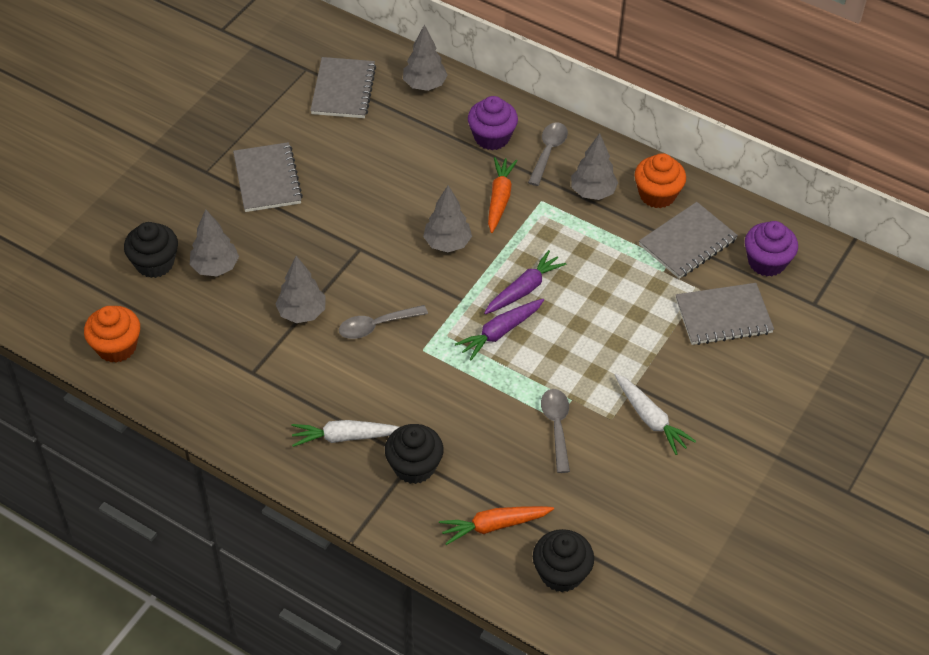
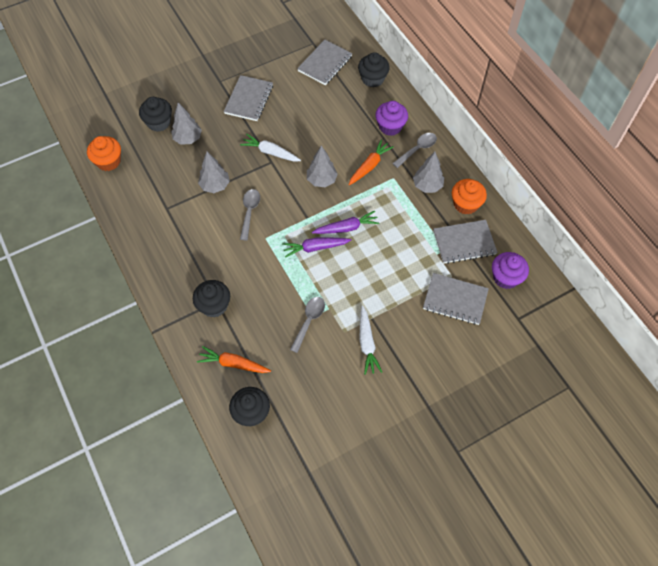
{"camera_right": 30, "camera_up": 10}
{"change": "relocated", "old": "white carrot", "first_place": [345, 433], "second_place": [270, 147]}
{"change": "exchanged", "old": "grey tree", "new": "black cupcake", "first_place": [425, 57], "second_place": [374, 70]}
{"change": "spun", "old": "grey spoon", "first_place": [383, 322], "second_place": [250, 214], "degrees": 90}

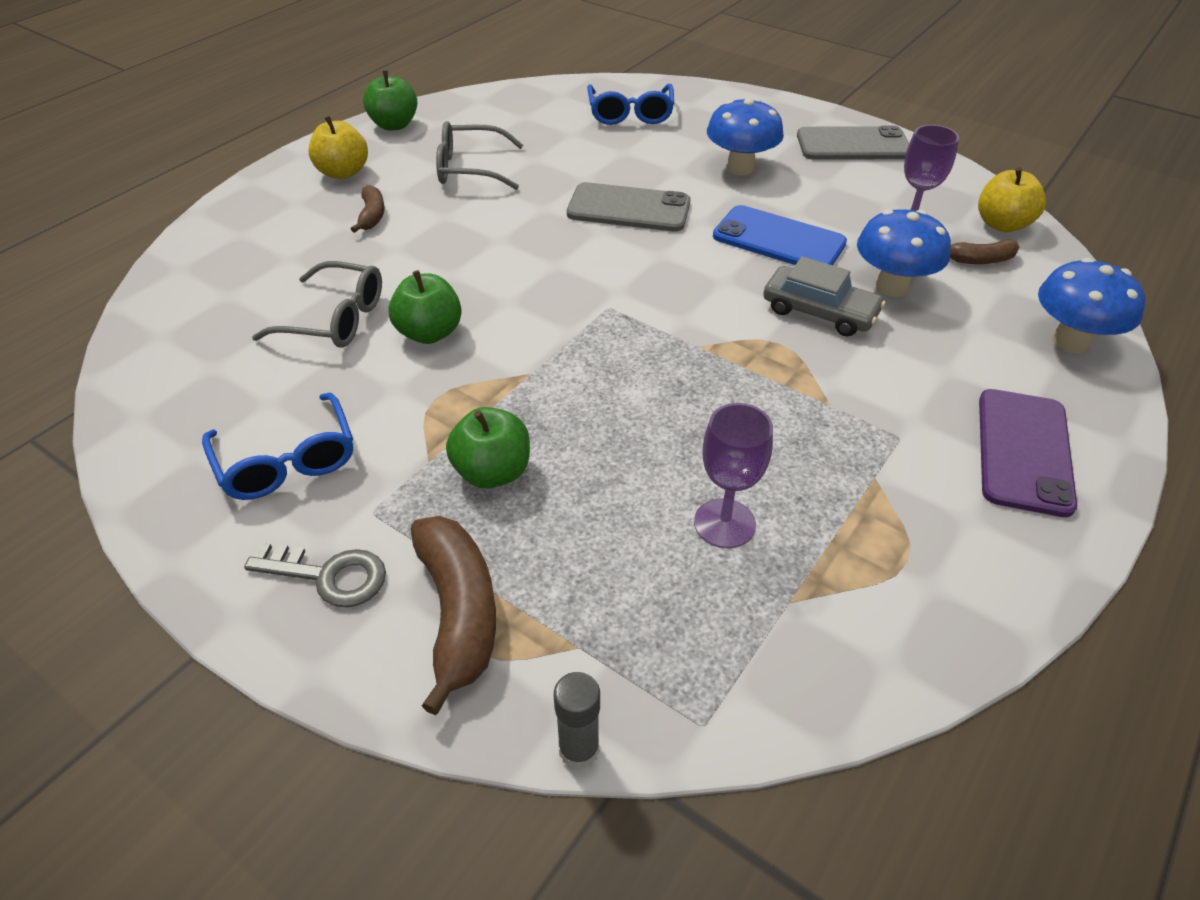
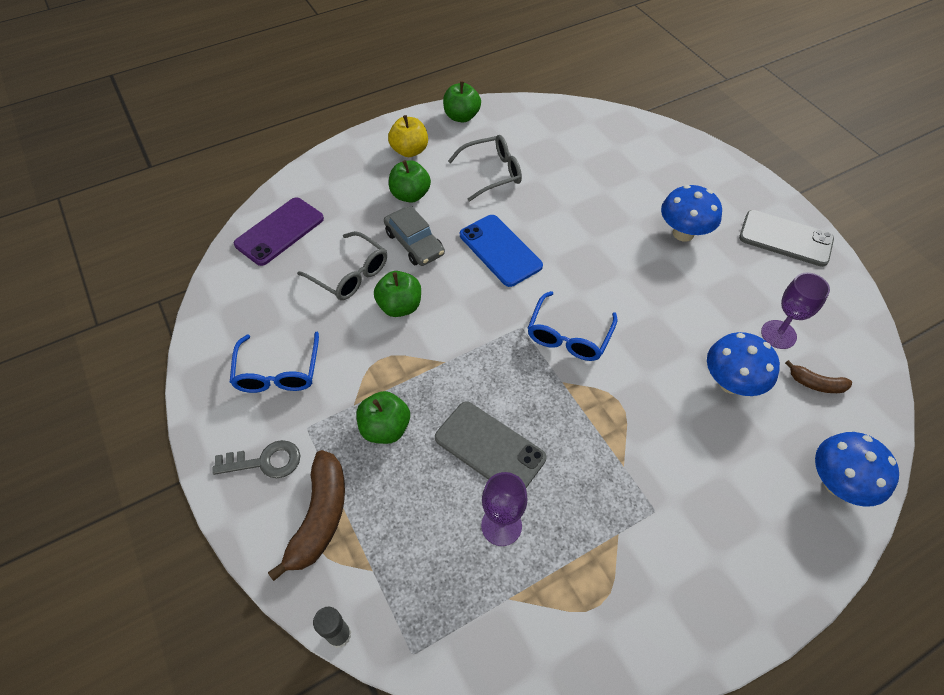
{"camera_right": 25, "camera_up": 10}
{"change": "missing", "old": "yellow apple", "first_place": [1012, 199]}
{"change": "relocated", "old": "grey phone", "first_place": [629, 207], "second_place": [490, 444]}
{"change": "relocated", "old": "blue glasses", "first_place": [630, 104], "second_place": [573, 326]}
{"change": "relocated", "old": "blue phone", "first_place": [780, 235], "second_place": [501, 251]}
{"change": "relocated", "old": "grey car", "first_place": [824, 296], "second_place": [414, 236]}
{"change": "relocated", "old": "purple phone", "first_place": [1028, 453], "second_place": [279, 232]}
{"change": "exchanged", "old": "brown banana", "new": "green apple", "first_place": [368, 209], "second_place": [410, 181]}
{"change": "spun", "old": "grey key", "first_place": [315, 575], "second_place": [256, 459], "degrees": -45}
{"change": "spun", "old": "grey glasses", "first_place": [479, 155], "second_place": [485, 168], "degrees": 135}

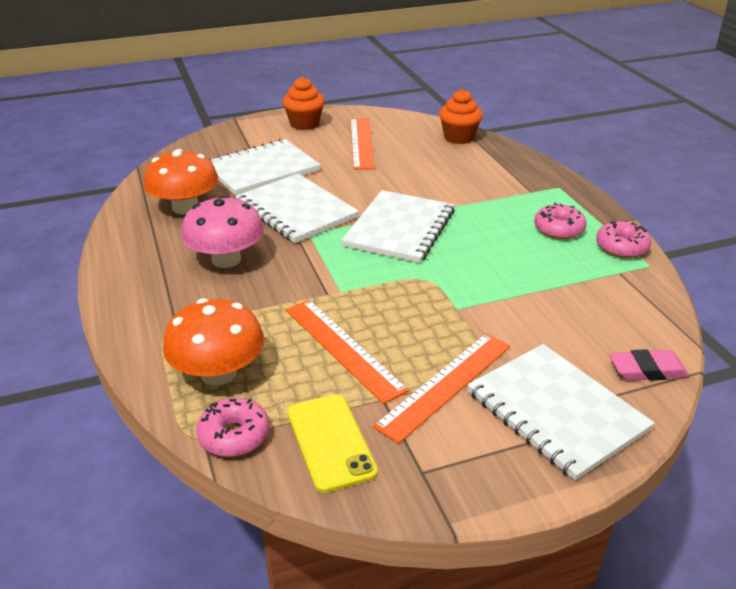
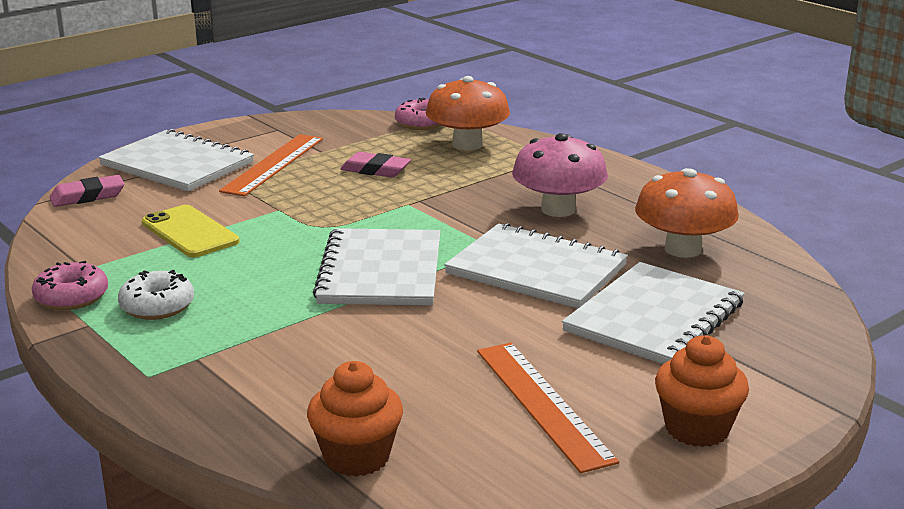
{"camera_right": 160, "camera_up": -10}
{"change": "relocated", "old": "yellow phone", "first_place": [332, 443], "second_place": [190, 231]}
{"change": "exchanged", "old": "orange ruler", "new": "pink eraser", "first_place": [347, 352], "second_place": [375, 164]}
{"change": "colour", "old": "pink donut", "new": "white donut", "first_place": [560, 221], "second_place": [156, 295]}

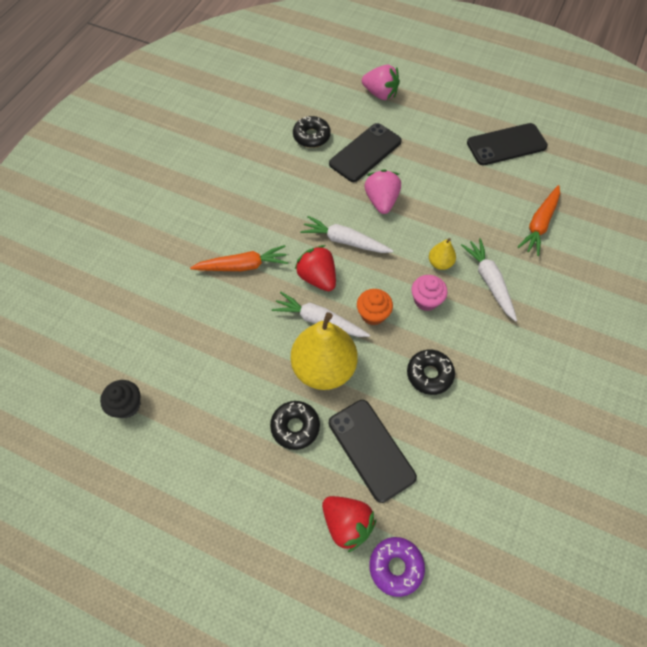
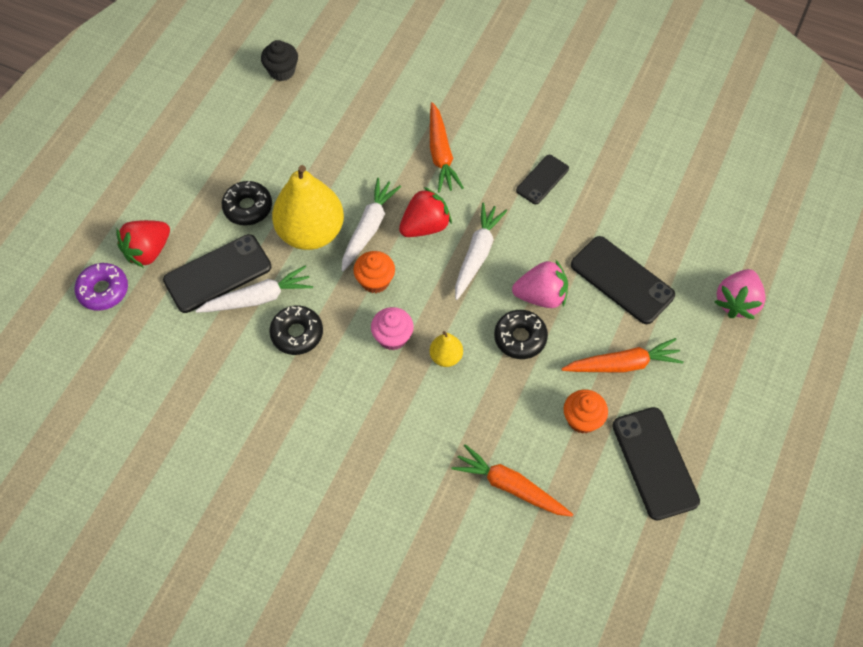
{"camera_right": 90, "camera_up": 0}
{"change": "appeared", "new": "black phone", "second_place": [542, 179]}
{"change": "appeared", "new": "orange carrot", "second_place": [623, 355]}
{"change": "appeared", "new": "orange cupcake", "second_place": [586, 411]}
{"change": "relocated", "old": "black donut", "first_place": [312, 132], "second_place": [521, 334]}
{"change": "relocated", "old": "white carrot", "first_place": [489, 280], "second_place": [254, 289]}

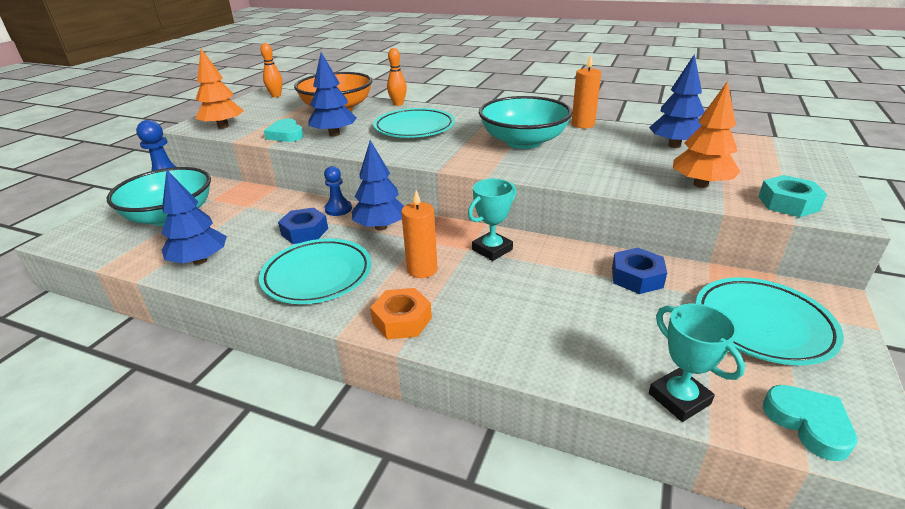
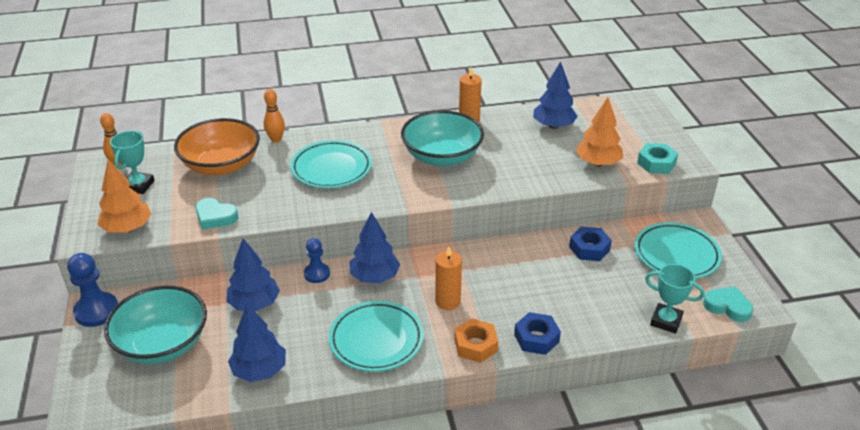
{"camera_right": -35, "camera_up": 5}
{"change": "relocated", "old": "blue nut", "first_place": [303, 226], "second_place": [537, 333]}
{"change": "relocated", "old": "blue tree", "first_place": [333, 94], "second_place": [253, 274]}
{"change": "relocated", "old": "turquoise trophy", "first_place": [492, 220], "second_place": [132, 162]}

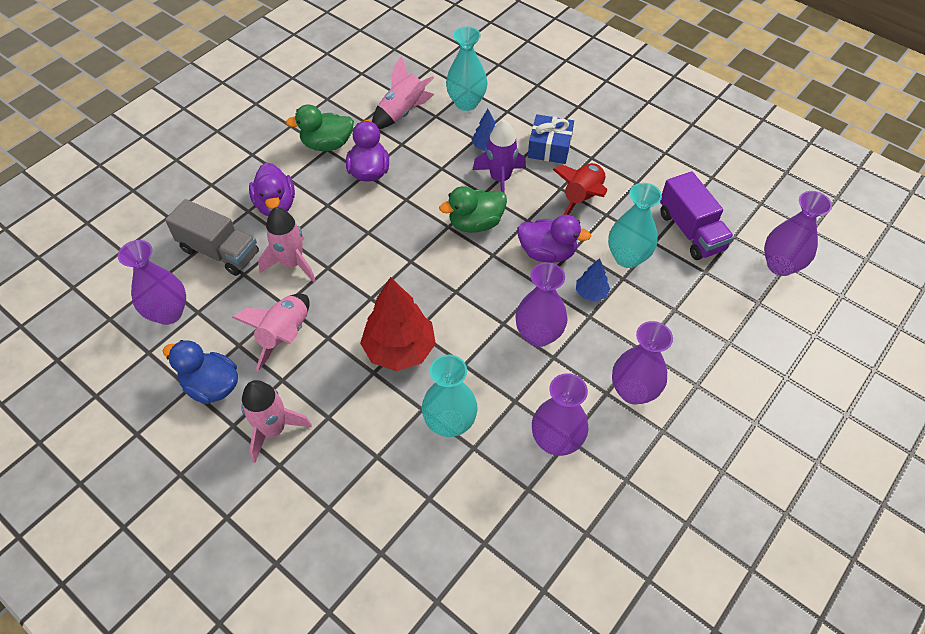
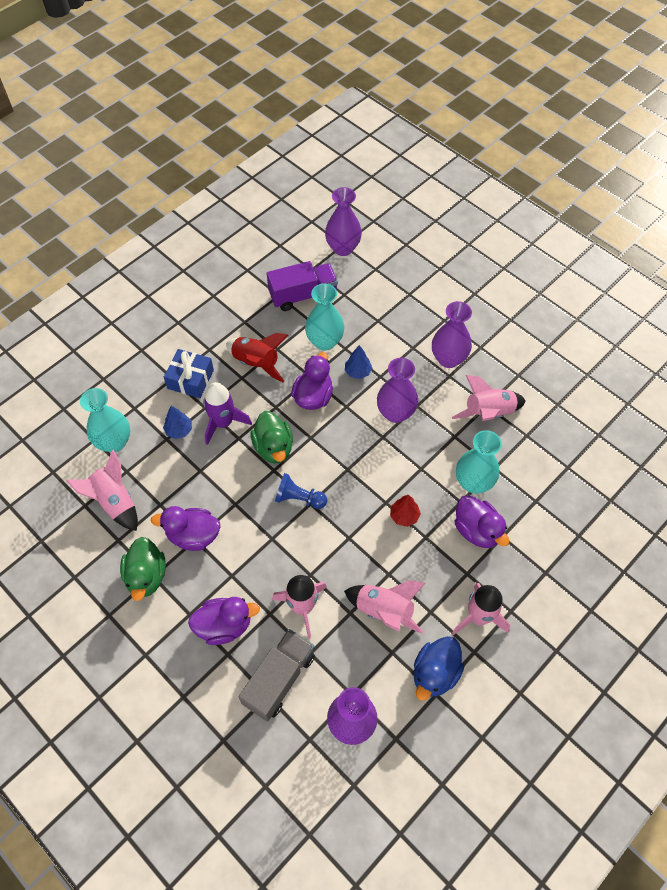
{"camera_right": -85, "camera_up": 5}
{"change": "appeared", "new": "blue pawn", "second_place": [301, 491]}
{"change": "appeared", "new": "purple duck", "second_place": [482, 521]}
{"change": "exchanged", "old": "purple vase", "new": "pink rocket", "first_place": [560, 414], "second_place": [489, 398]}
{"change": "size", "old": "red tree", "first_place": [398, 324], "second_place": [405, 511], "factor": 0.49}

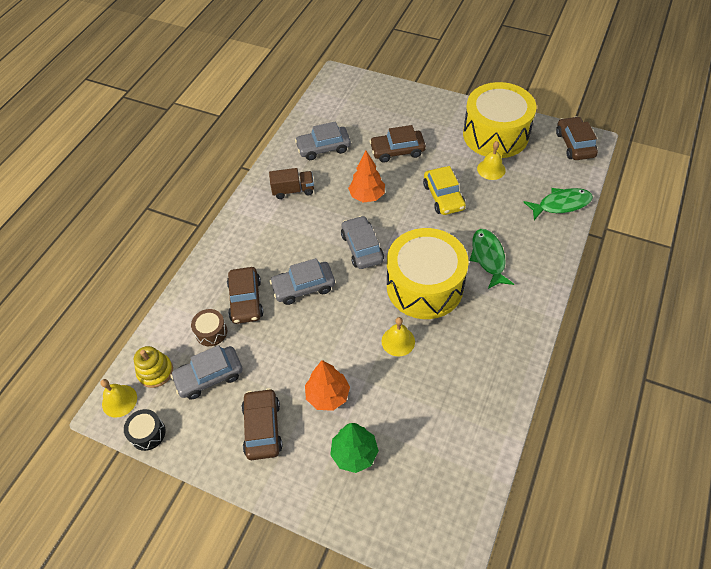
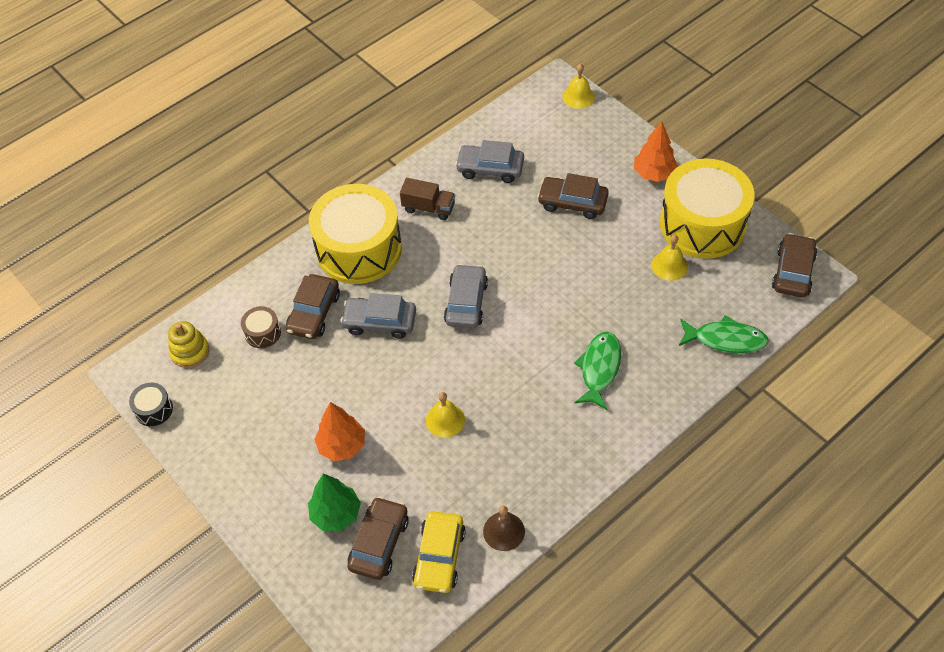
{"camera_right": 25, "camera_up": 0}
{"change": "missing", "old": "grey car", "first_place": [206, 372]}
{"change": "appeared", "new": "brown bell", "second_place": [504, 528]}
{"change": "relocated", "old": "yellow bell", "first_place": [119, 398], "second_place": [578, 86]}
{"change": "relocated", "old": "brown car", "first_place": [262, 424], "second_place": [378, 538]}
{"change": "relocated", "old": "orange tree", "first_place": [366, 177], "second_place": [656, 151]}
{"change": "relocated", "old": "yellow drum", "first_place": [428, 273], "second_place": [355, 234]}
{"change": "relocated", "old": "yellow car", "first_place": [444, 190], "second_place": [439, 552]}

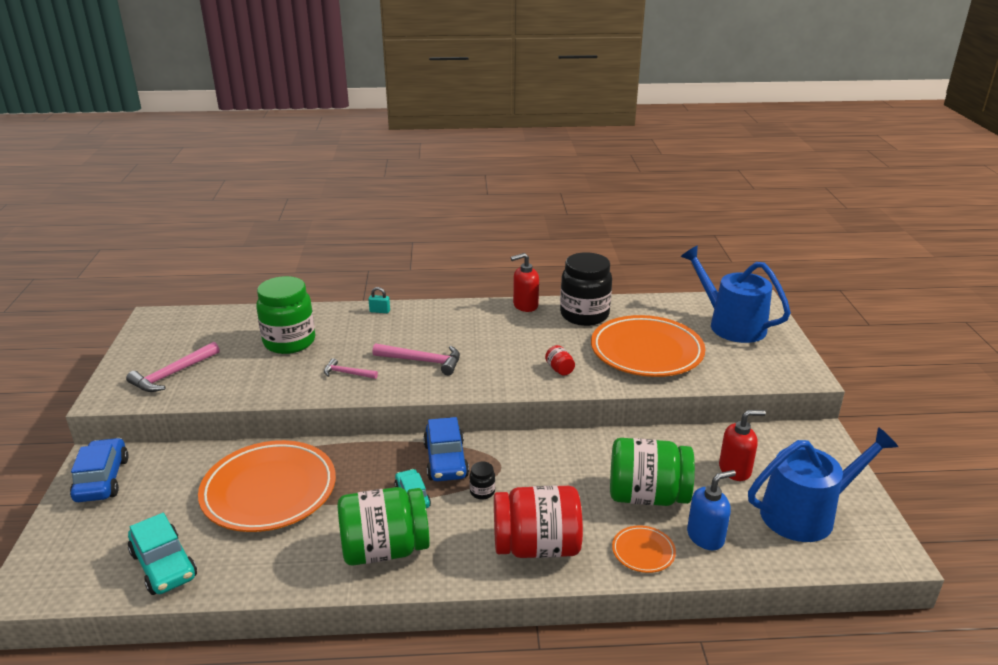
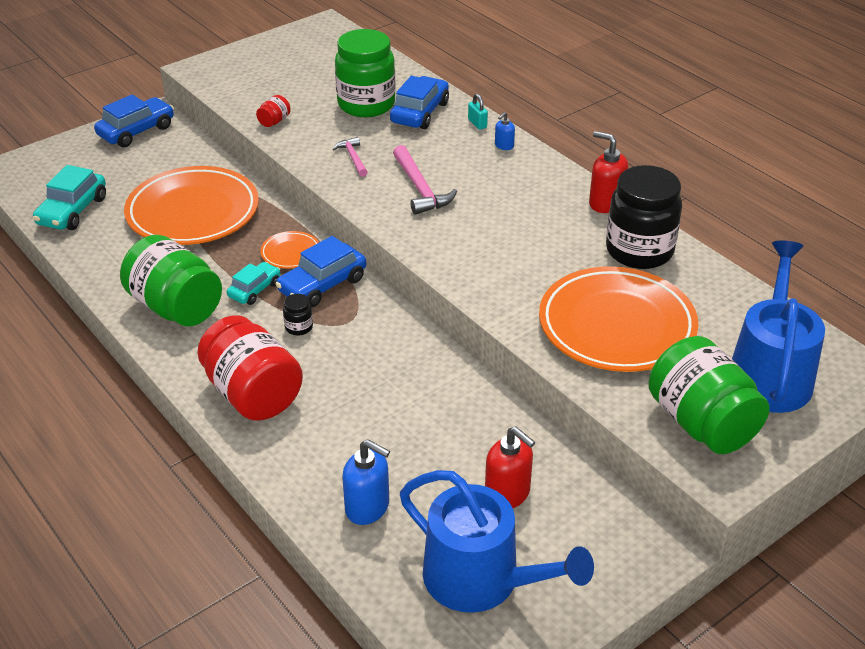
{"camera_right": 55, "camera_up": 10}
{"change": "missing", "old": "pink hammer", "first_place": [173, 367]}
{"change": "appeared", "new": "blue car", "second_place": [419, 102]}
{"change": "appeared", "new": "blue soap dispenser", "second_place": [505, 131]}
{"change": "relocated", "old": "red jar", "first_place": [560, 360], "second_place": [273, 111]}
{"change": "relocated", "old": "green jar", "first_place": [652, 472], "second_place": [708, 395]}
{"change": "relocated", "old": "orange plate", "first_place": [644, 549], "second_place": [289, 249]}

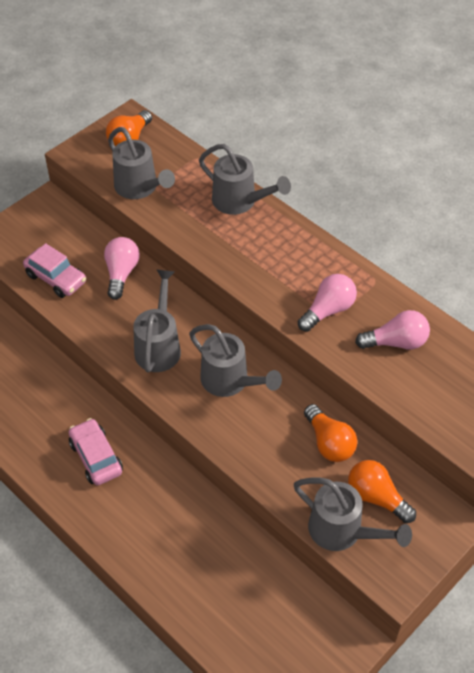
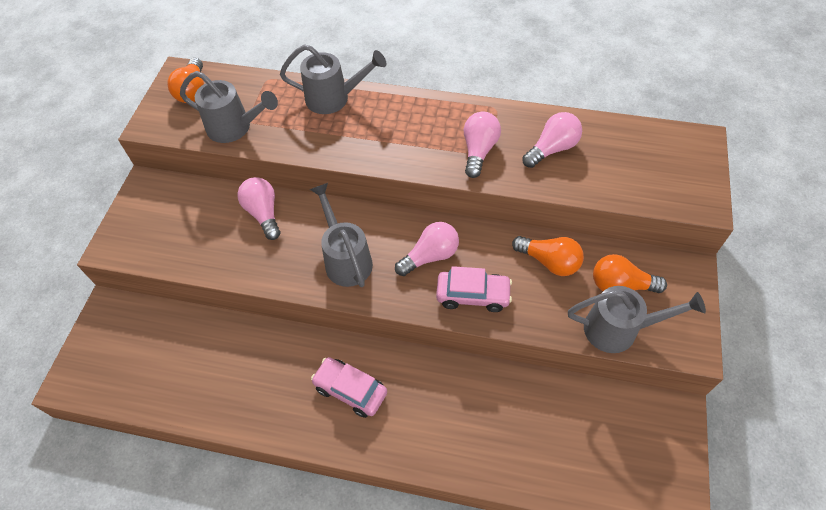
{"camera_right": -30, "camera_up": 5}
{"change": "relocated", "old": "pink car", "first_place": [54, 270], "second_place": [474, 289]}
{"change": "exchanged", "old": "grey watering can", "new": "pink light bulb", "first_place": [235, 360], "second_place": [427, 249]}

